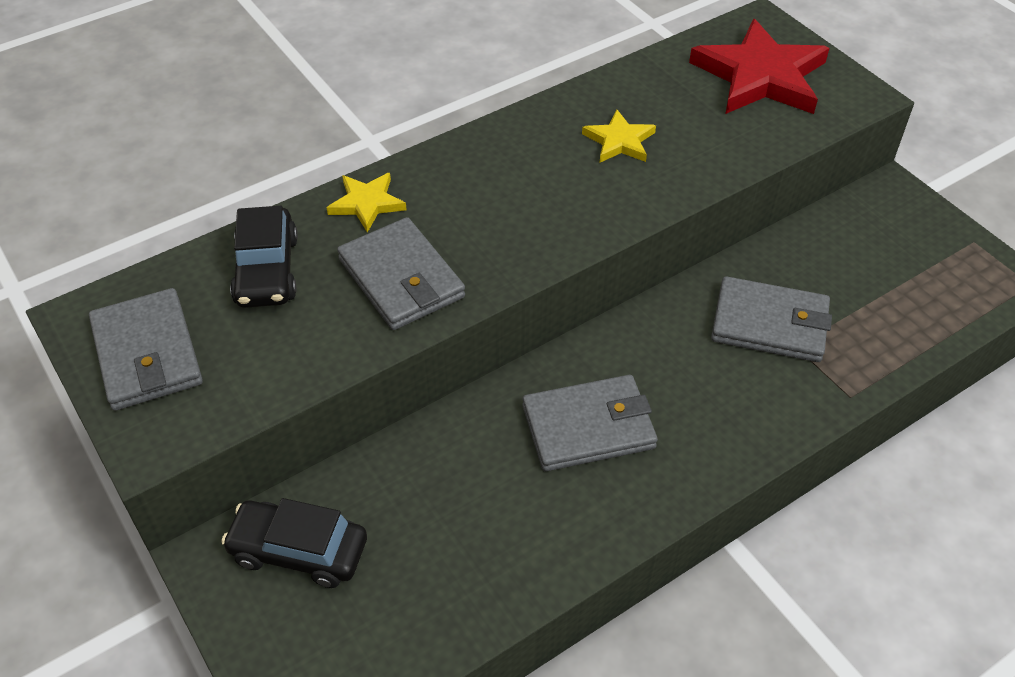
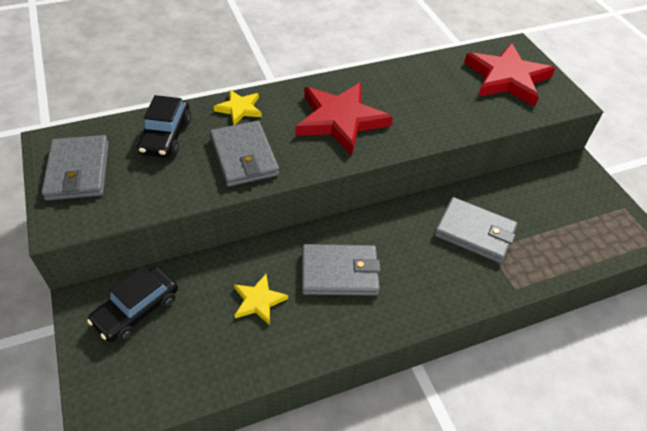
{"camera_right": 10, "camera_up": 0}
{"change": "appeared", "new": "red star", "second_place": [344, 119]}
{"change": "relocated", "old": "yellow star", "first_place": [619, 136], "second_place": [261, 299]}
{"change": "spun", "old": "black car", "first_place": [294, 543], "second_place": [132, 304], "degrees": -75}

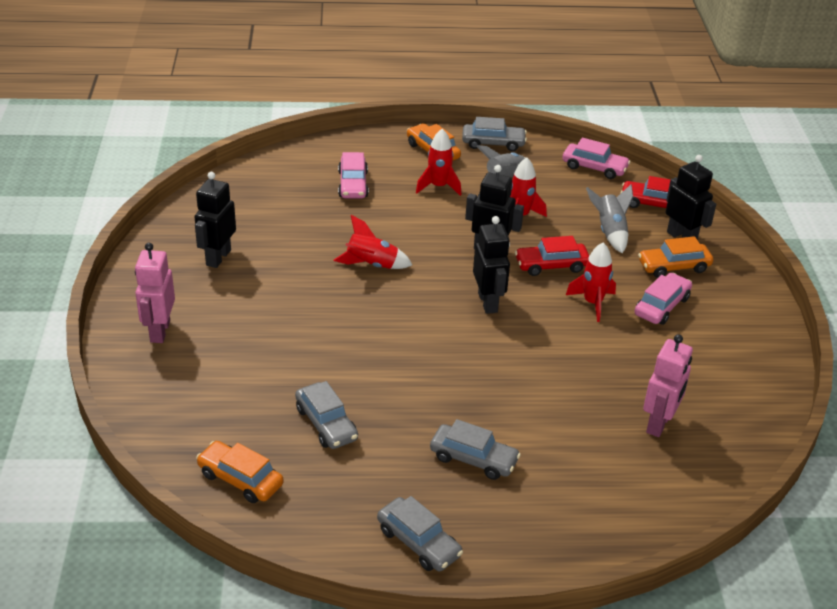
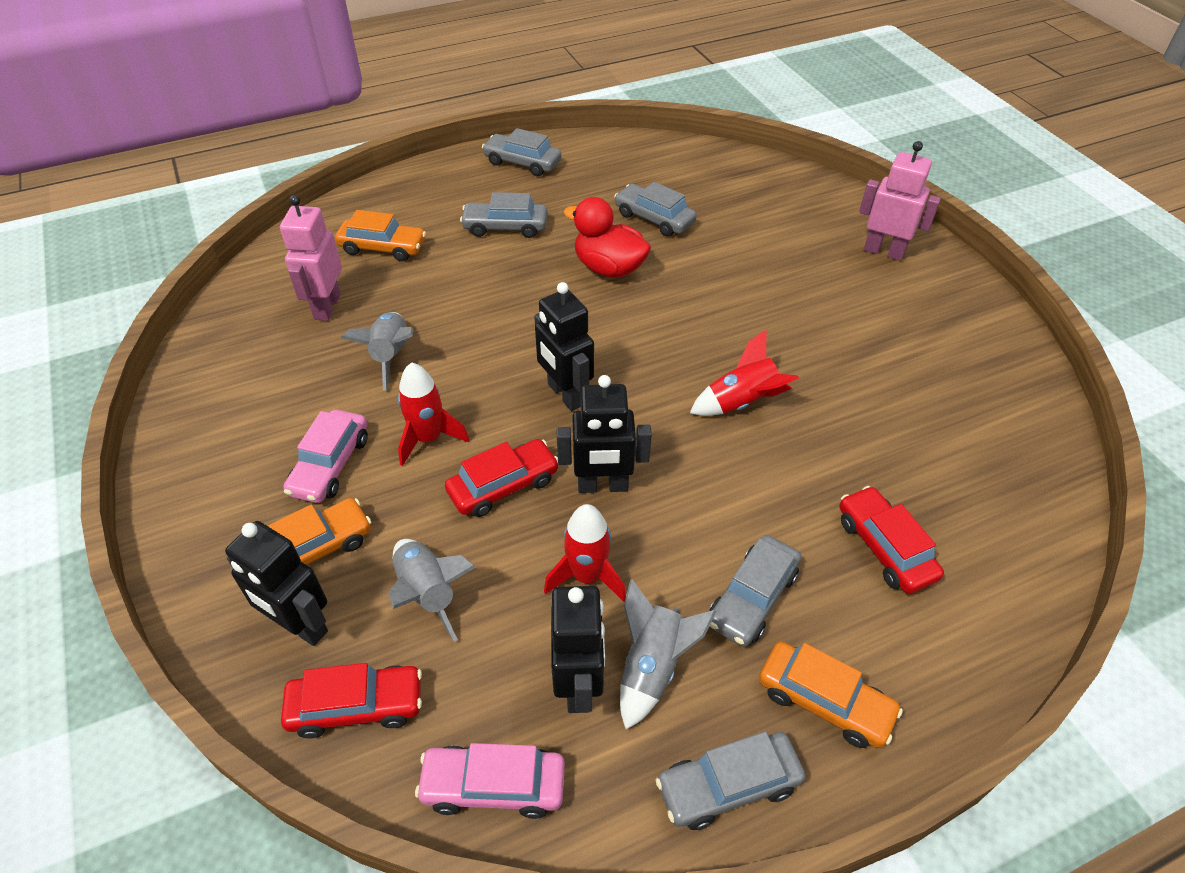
{"camera_right": 160, "camera_up": 10}
{"change": "appeared", "new": "grey rocket", "second_place": [377, 351]}
{"change": "appeared", "new": "red duck", "second_place": [607, 237]}
{"change": "relocated", "old": "black robot", "first_place": [215, 220], "second_place": [578, 649]}
{"change": "relocated", "old": "orange car", "first_place": [239, 472], "second_place": [380, 235]}
{"change": "exchanged", "old": "red rocket", "new": "grey car", "first_place": [439, 162], "second_place": [755, 591]}
{"change": "colour", "old": "pink car", "new": "red car", "first_place": [353, 175], "second_place": [892, 540]}
{"change": "spun", "old": "pink robot", "first_place": [155, 293], "second_place": [900, 201], "degrees": -45}

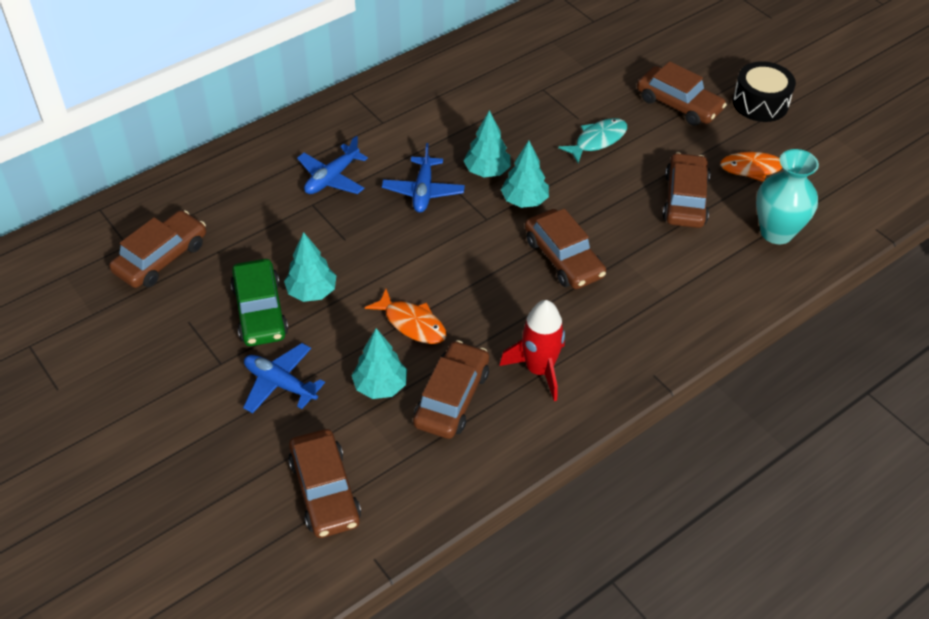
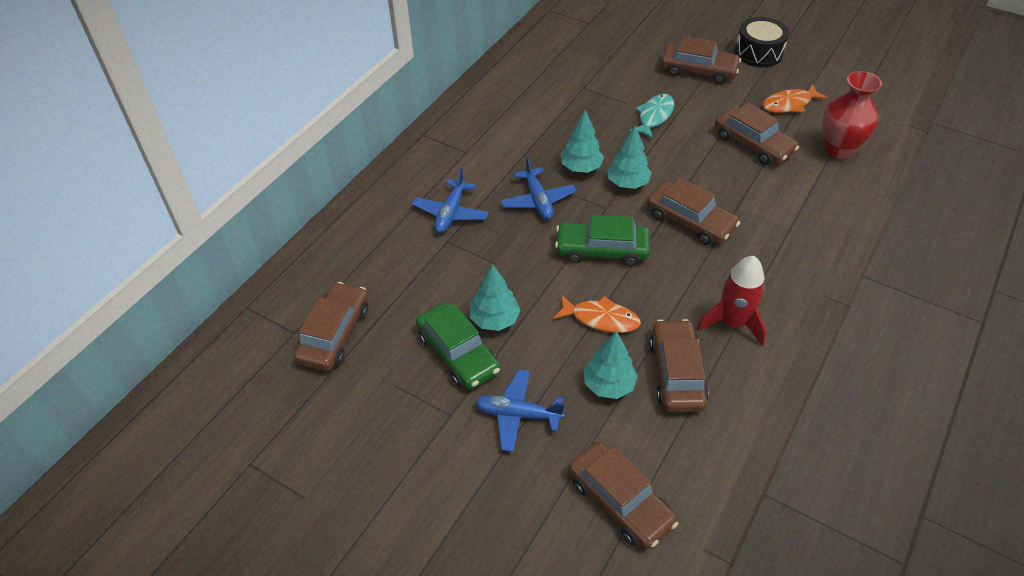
{"camera_right": -20, "camera_up": 0}
{"change": "appeared", "new": "green car", "second_place": [602, 240]}
{"change": "colour", "old": "turquoise vase", "new": "red vase", "first_place": [787, 196], "second_place": [852, 115]}
{"change": "spun", "old": "brown car", "first_place": [686, 190], "second_place": [757, 134], "degrees": 150}

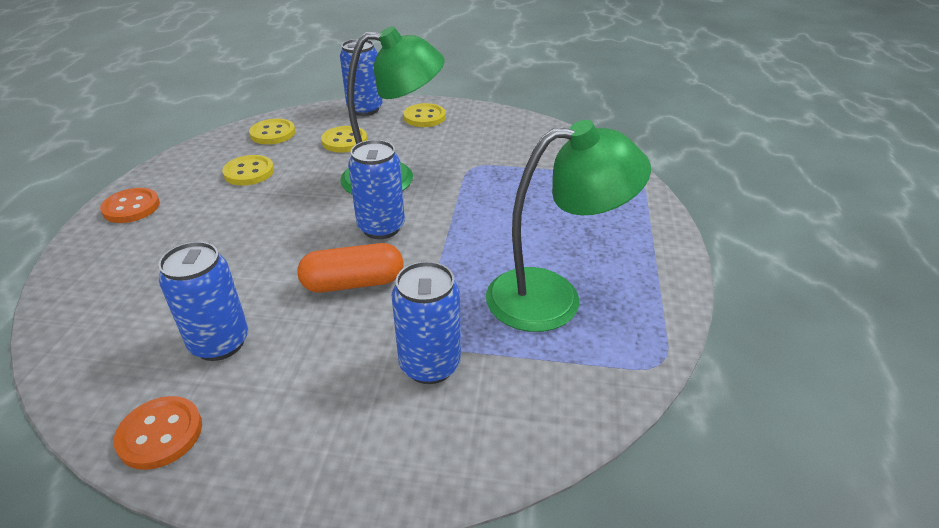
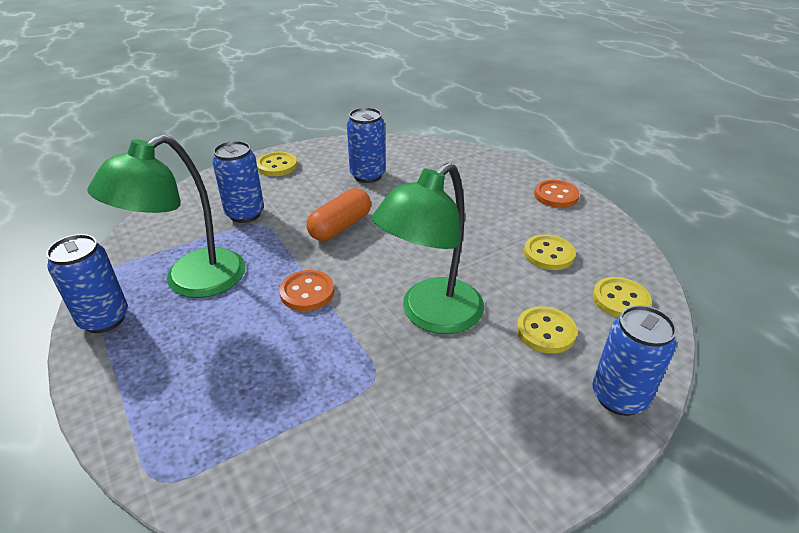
{"camera_right": 140, "camera_up": 0}
{"change": "relocated", "old": "orange button", "first_place": [157, 433], "second_place": [306, 290]}
{"change": "relocated", "old": "blue can", "first_place": [376, 189], "second_place": [87, 283]}
{"change": "relocated", "old": "yellow button", "first_place": [424, 115], "second_place": [276, 164]}

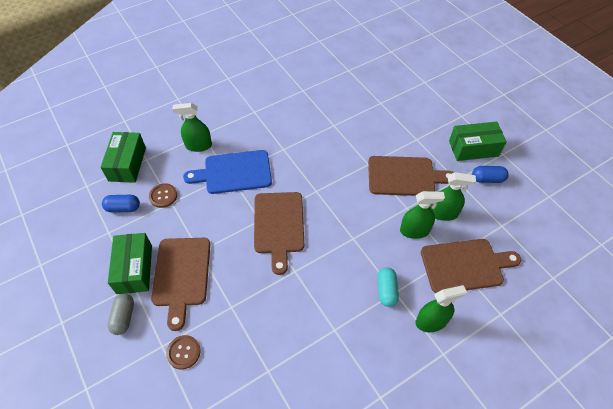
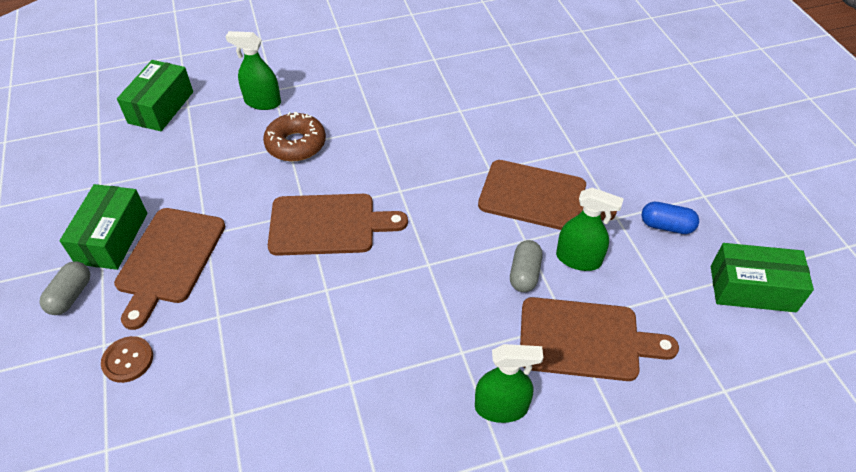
{"camera_right": 15, "camera_up": -5}
{"change": "missing", "old": "blue capsule", "first_place": [121, 204]}
{"change": "missing", "old": "brown button", "first_place": [163, 195]}
{"change": "missing", "old": "turquoise capsule", "first_place": [388, 287]}
{"change": "relocated", "old": "green box", "first_place": [478, 141], "second_place": [762, 277]}
{"change": "exchanged", "old": "blue cutting board", "new": "brown donut", "first_place": [227, 172], "second_place": [294, 136]}
{"change": "exchanged", "old": "green spray bottle", "new": "grey capsule", "first_place": [422, 215], "second_place": [526, 266]}
{"change": "spun", "old": "brown cutting board", "first_place": [279, 233], "second_place": [338, 225], "degrees": -105}

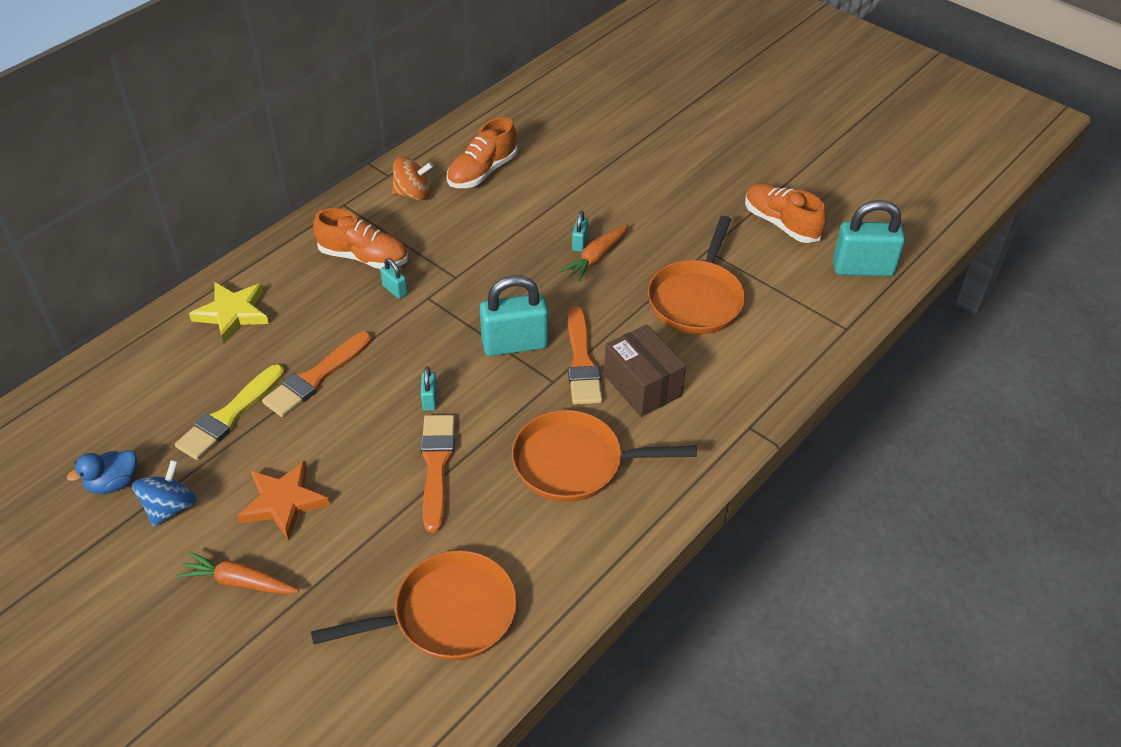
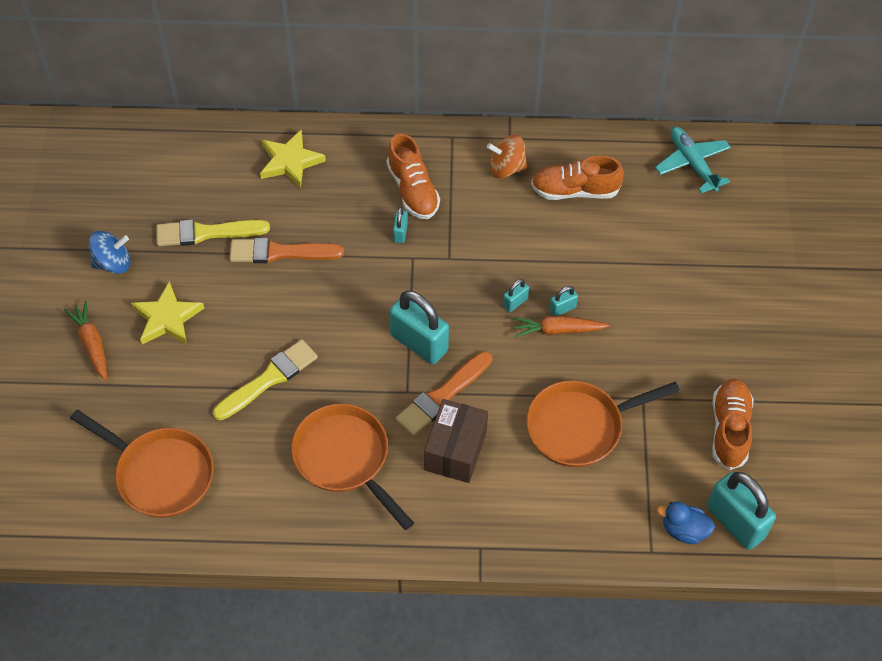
{"camera_right": 50, "camera_up": 10}
{"change": "appeared", "new": "turquoise plane", "second_place": [693, 160]}
{"change": "relocated", "old": "blue duck", "first_place": [102, 472], "second_place": [686, 523]}
{"change": "relocated", "old": "turquoise padlock", "first_place": [429, 388], "second_place": [516, 295]}
{"change": "colour", "old": "orange star", "new": "yellow star", "first_place": [283, 501], "second_place": [168, 312]}
{"change": "colour", "old": "orange brush", "new": "yellow brush", "first_place": [438, 474], "second_place": [265, 379]}
{"change": "spun", "old": "orange spinning top", "first_place": [412, 179], "second_place": [507, 156], "degrees": 135}

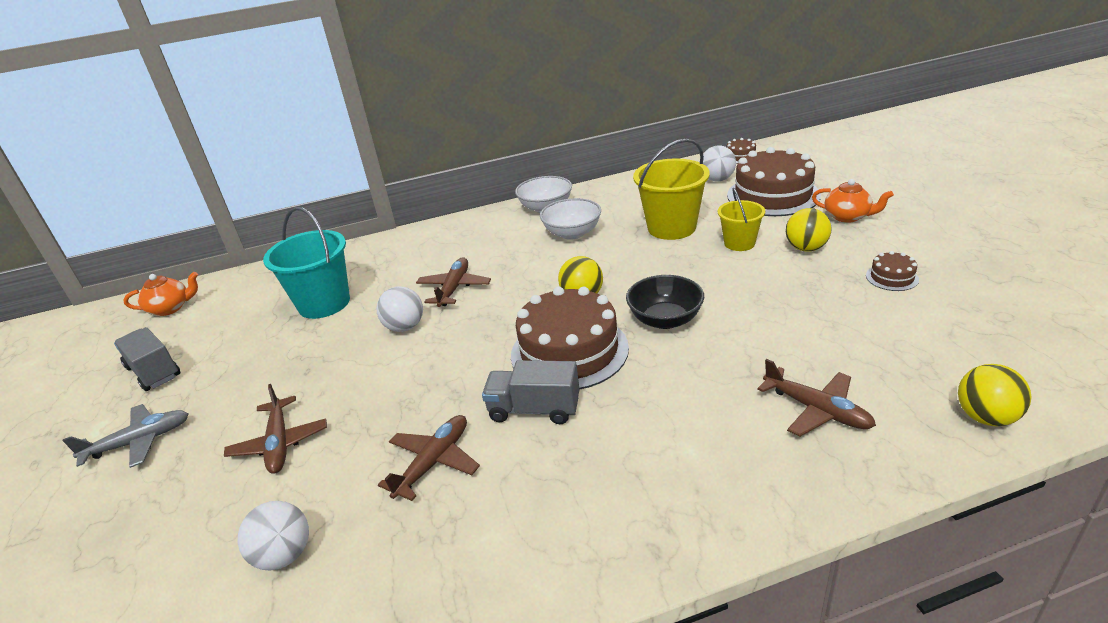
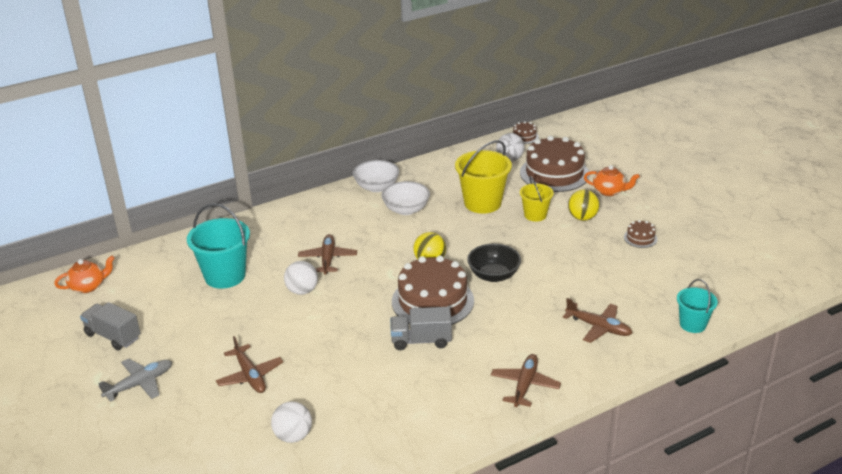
{"camera_right": -15, "camera_up": 0}
{"change": "relocated", "old": "brown plane", "first_place": [429, 458], "second_place": [526, 380]}
{"change": "exchanged", "old": "yellow ball", "new": "turquoise bucket", "first_place": [994, 395], "second_place": [697, 306]}

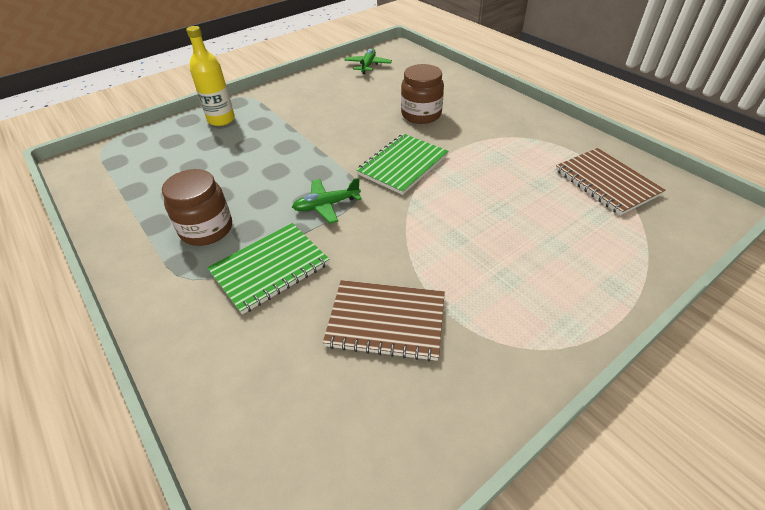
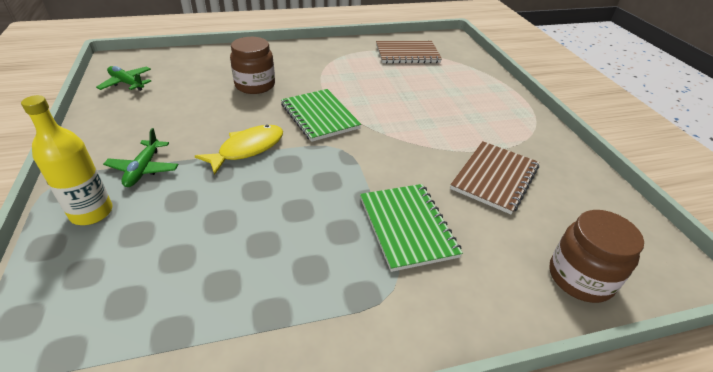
{"camera_right": -70, "camera_up": -5}
{"change": "appeared", "new": "yellow fish", "second_place": [239, 150]}
{"change": "relocated", "old": "brown jar", "first_place": [197, 207], "second_place": [596, 256]}
{"change": "relocated", "old": "green plane", "first_place": [327, 201], "second_place": [141, 157]}

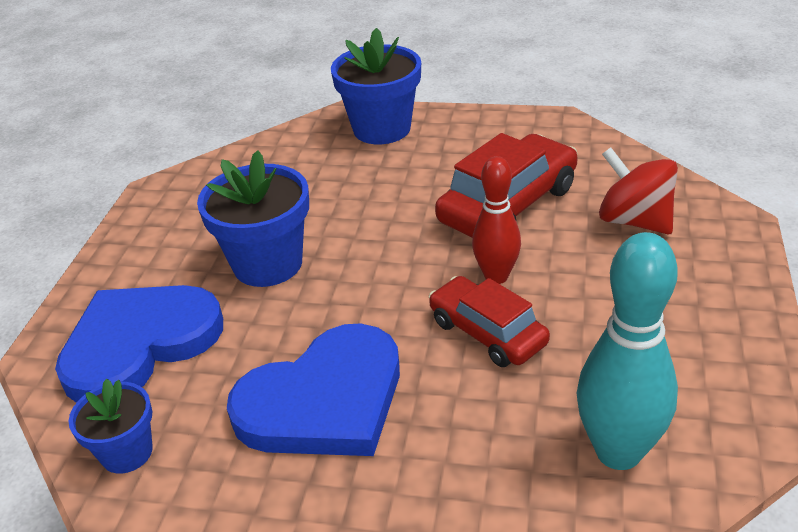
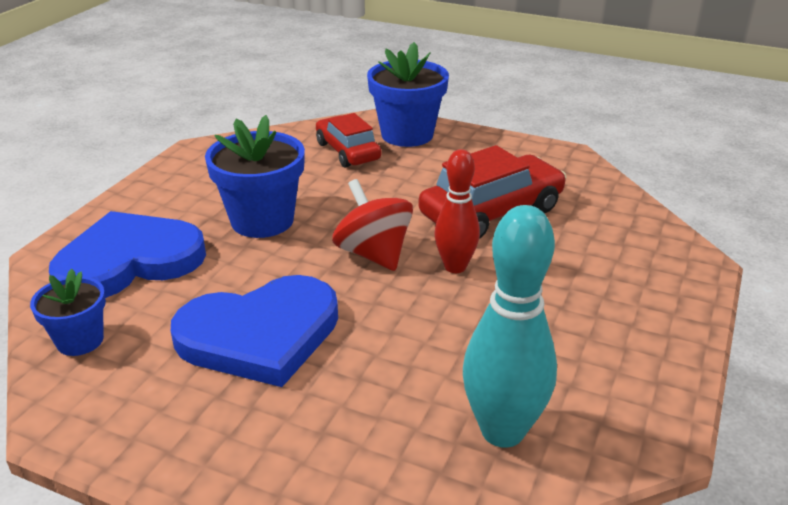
{"camera_right": 10, "camera_up": -5}
{"change": "relocated", "old": "red car", "first_place": [489, 321], "second_place": [348, 140]}
{"change": "relocated", "old": "red spinning top", "first_place": [638, 190], "second_place": [372, 225]}

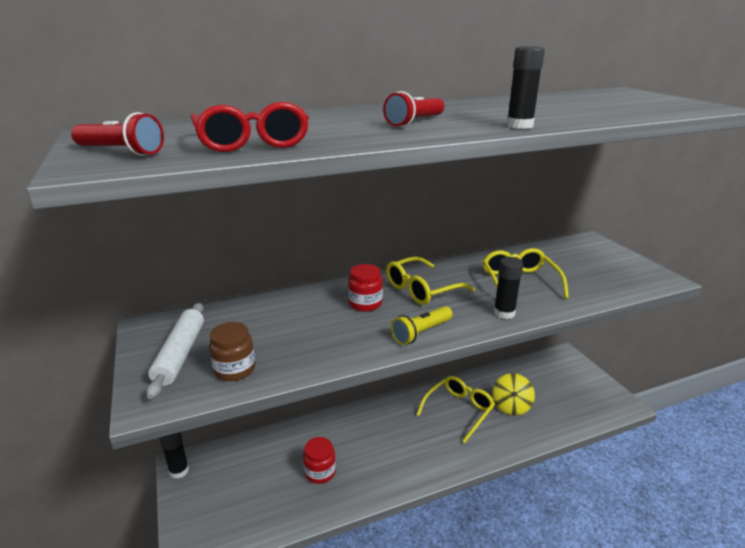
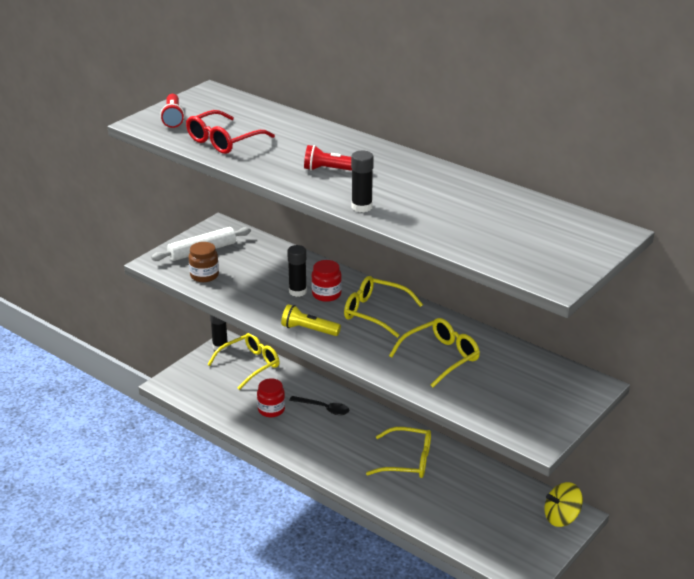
{"camera_right": 60, "camera_up": 5}
{"change": "appeared", "new": "yellow glasses", "second_place": [243, 361]}
{"change": "appeared", "new": "black spoon", "second_place": [319, 405]}
{"change": "relocated", "old": "yellow spinning top", "first_place": [513, 394], "second_place": [564, 504]}
{"change": "relocated", "old": "black glue stick", "first_place": [508, 288], "second_place": [297, 271]}

